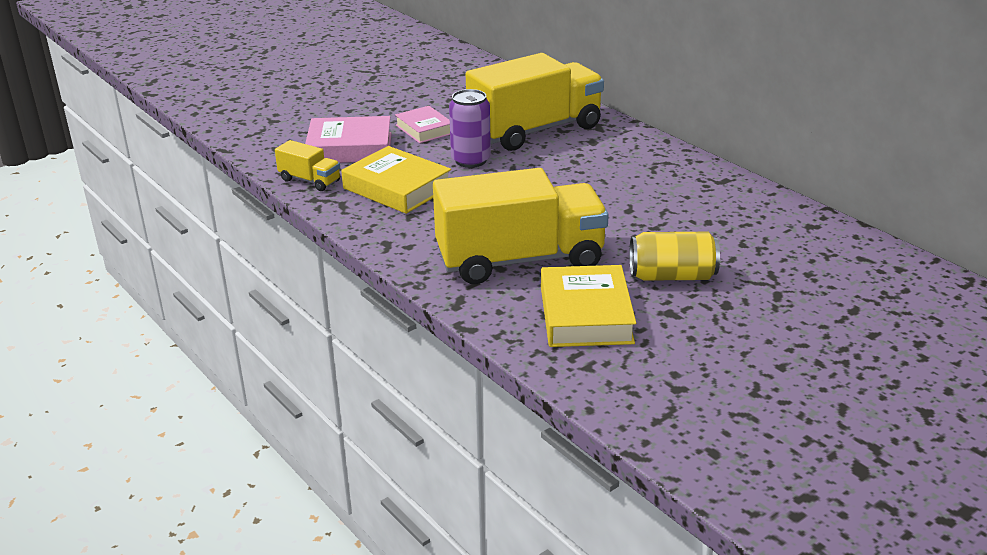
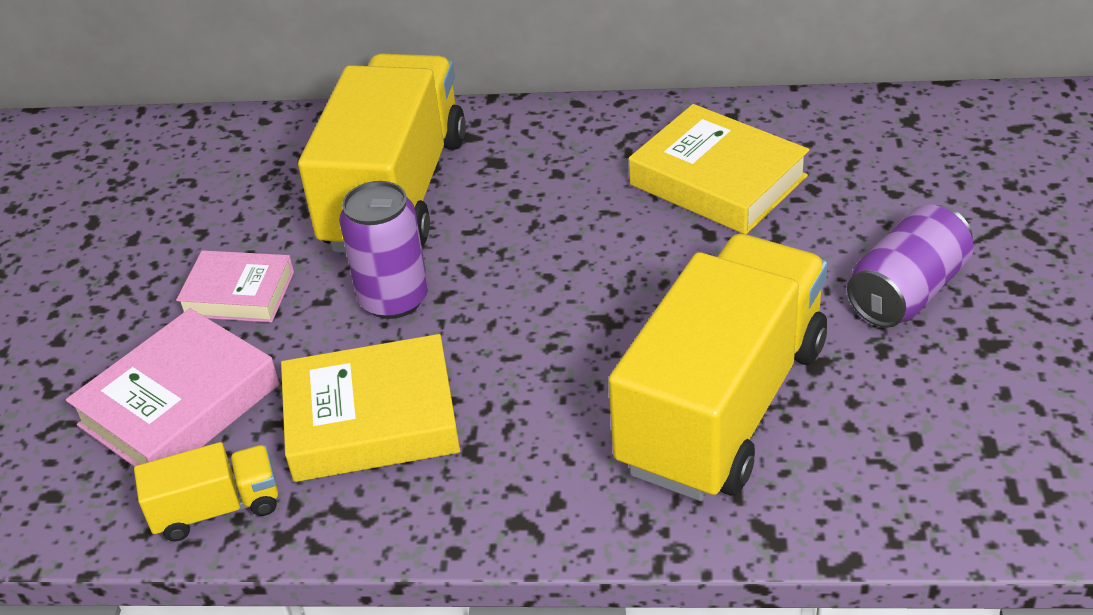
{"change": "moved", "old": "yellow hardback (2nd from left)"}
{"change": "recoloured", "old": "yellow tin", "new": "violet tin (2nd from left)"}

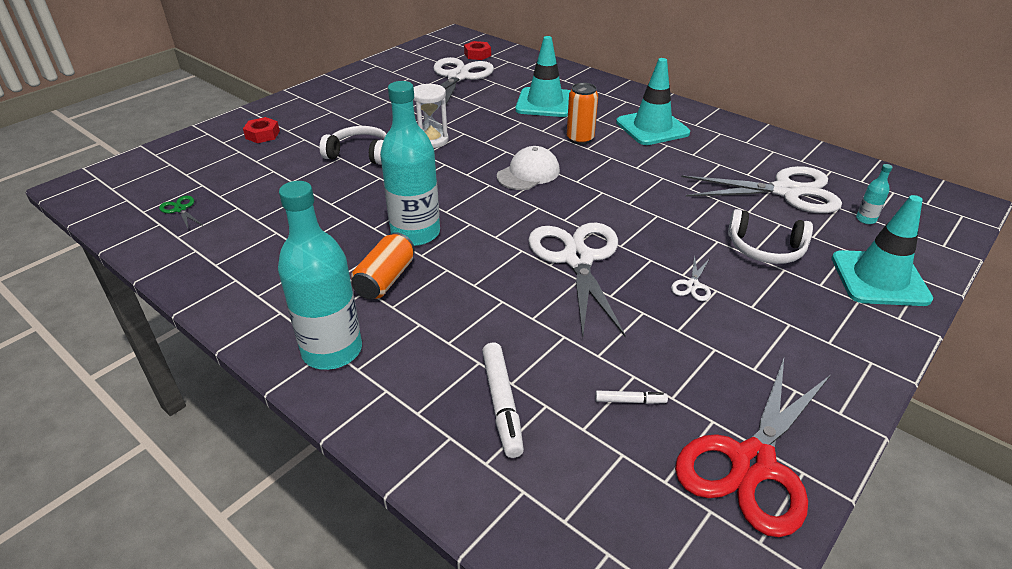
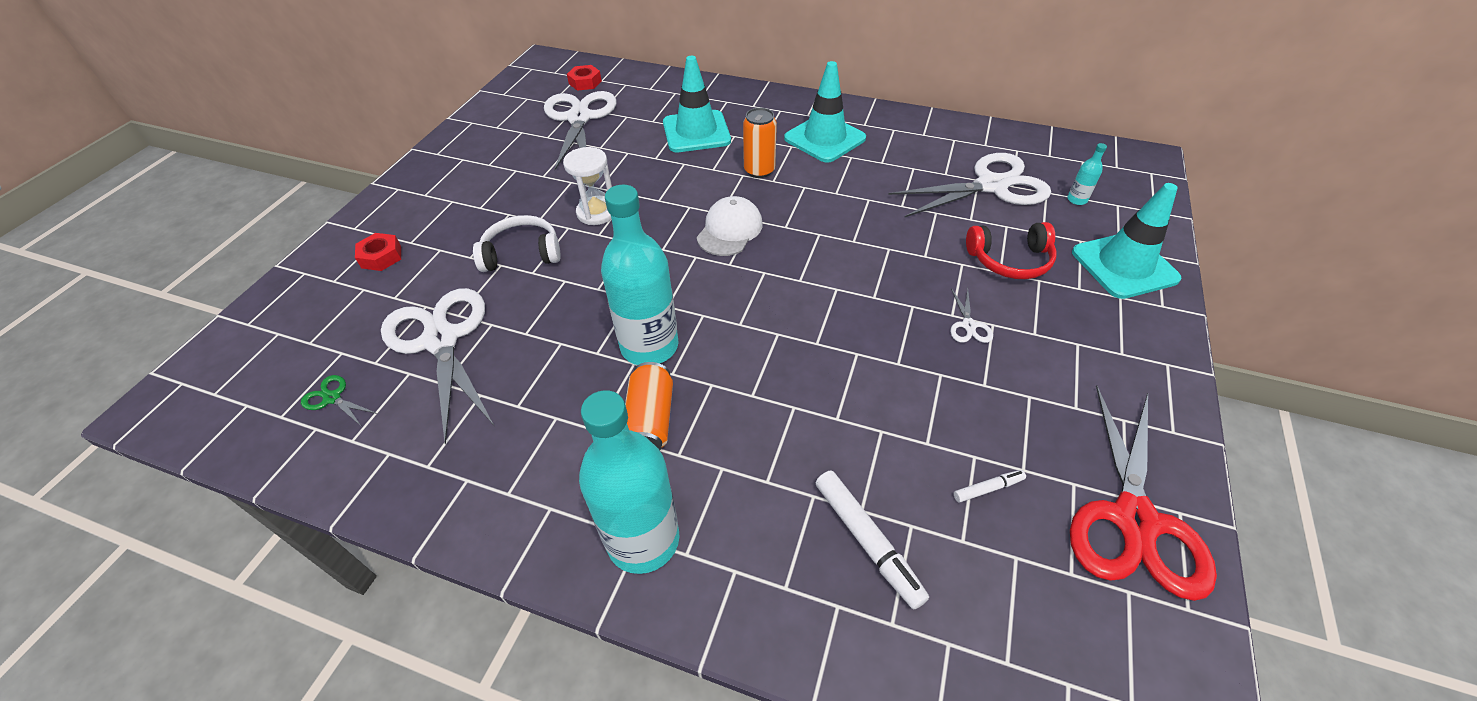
{"change": "moved", "old": "white scissors (2nd from left in the first image)", "new": "white scissors (1st from left)"}
{"change": "recoloured", "old": "white headphones (2nd from left)", "new": "scarlet headphones"}

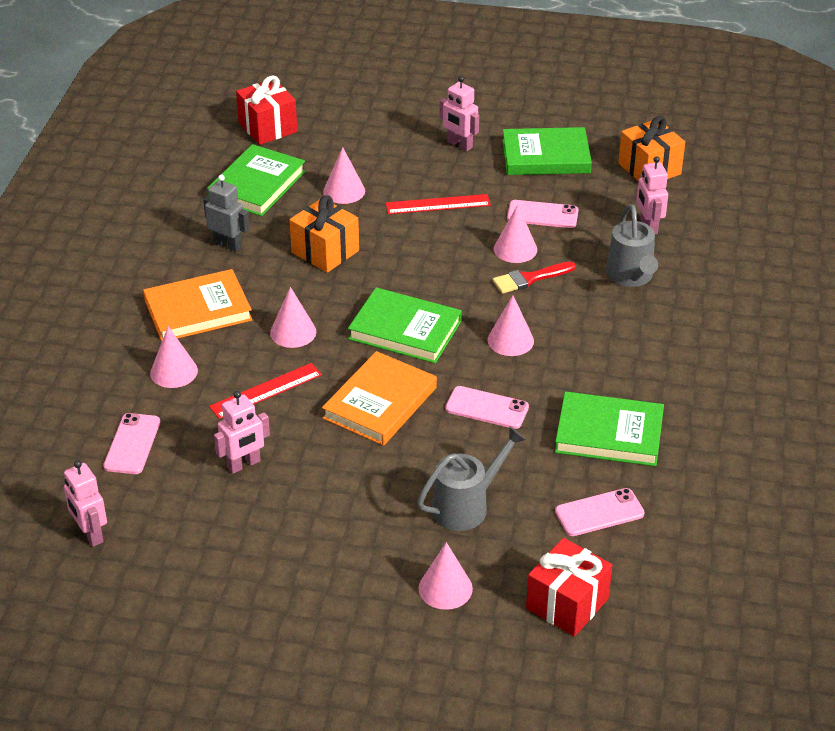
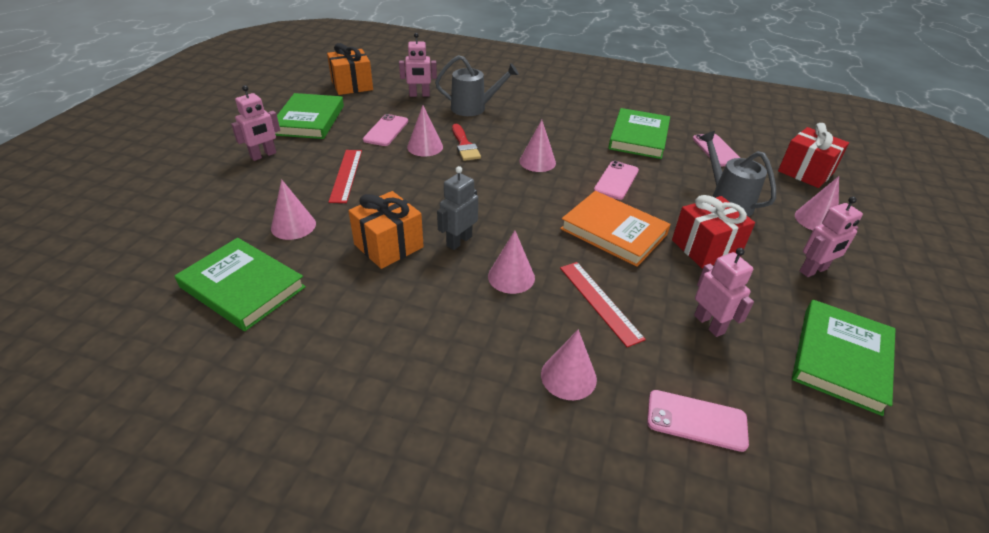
{"change": "moved", "old": "pink robot (1st from left in the first image)", "new": "pink robot (4th from left)"}
{"change": "removed", "old": "orange hardback (1st from left)"}
{"change": "moved", "old": "gray robot"}
{"change": "moved", "old": "scarlet present (1st from left)"}
{"change": "moved", "old": "green hardback (2nd from left in the first image)", "new": "green hardback (4th from left)"}

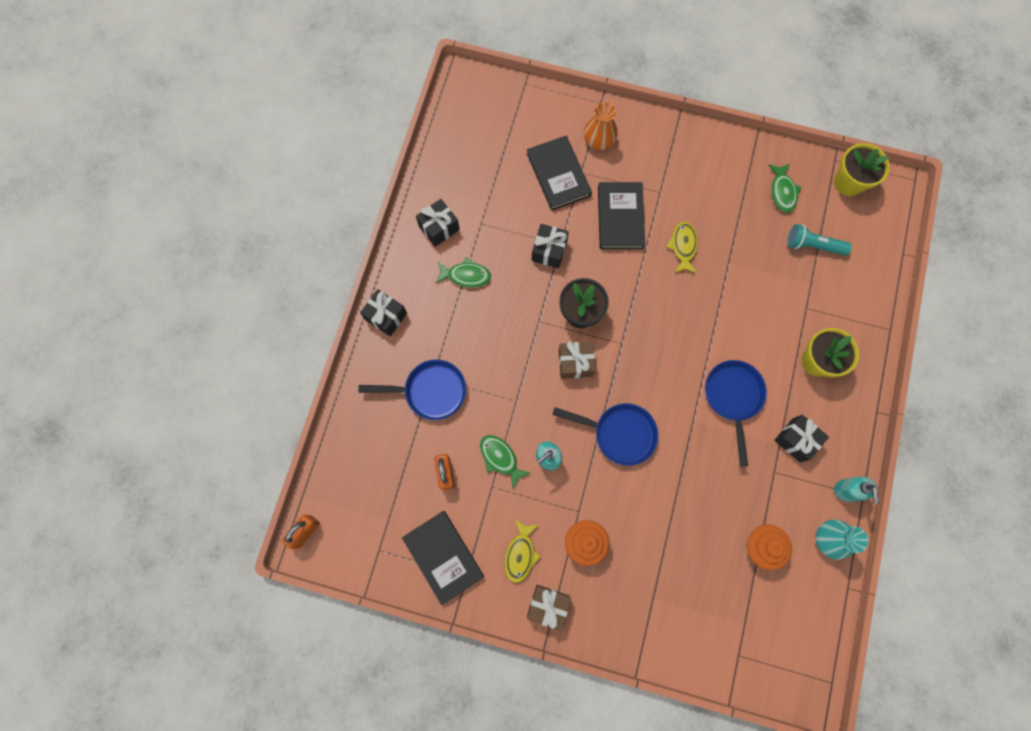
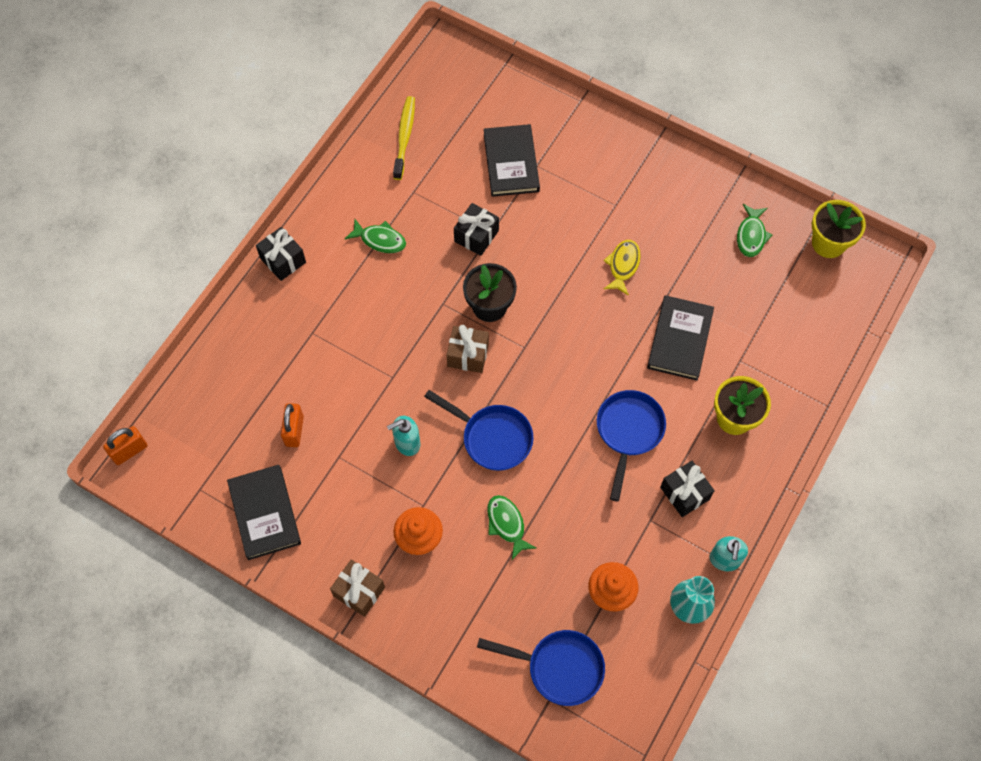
{"change": "moved", "old": "blue frying pan (1st from left in the first image)", "new": "blue frying pan (2nd from left)"}
{"change": "removed", "old": "ebony present (2nd from left)"}
{"change": "moved", "old": "green toy fish (2nd from left)"}
{"change": "removed", "old": "yellow toy fish (1st from left)"}
{"change": "removed", "old": "orange flower vase"}
{"change": "moved", "old": "ebony hardback (3rd from left)"}
{"change": "removed", "old": "turquoise flashlight"}
{"change": "added", "new": "yellow toothbrush"}

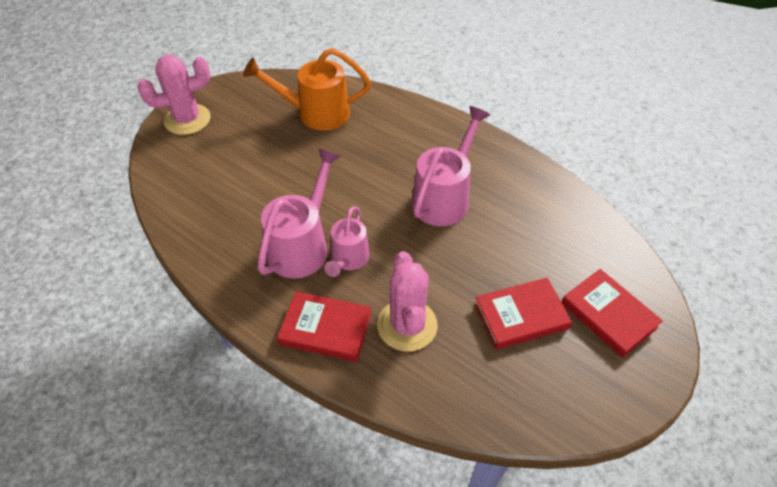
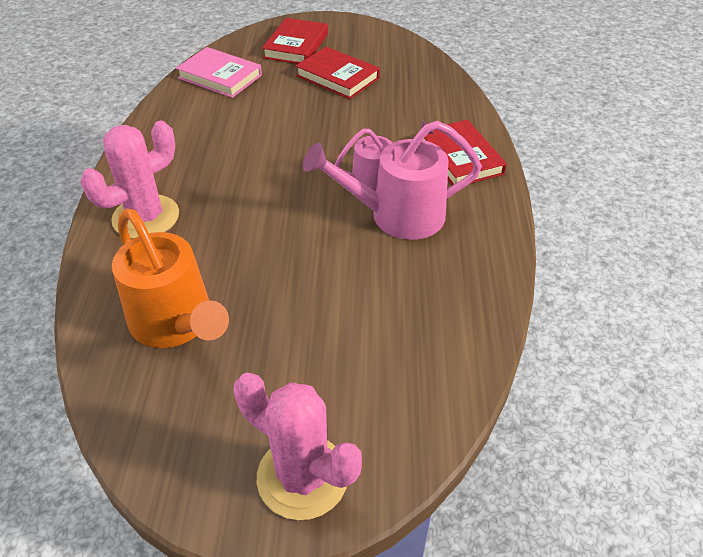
{"change": "moved", "old": "pink saguaro cactus (2nd from left in the first image)", "new": "pink saguaro cactus (1st from left)"}
{"change": "removed", "old": "pink watering can (3rd from left)"}
{"change": "added", "new": "pink hardback"}

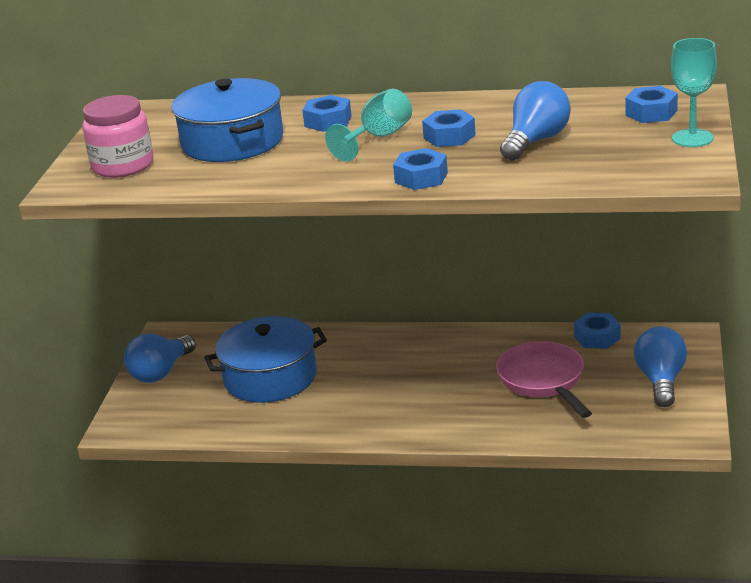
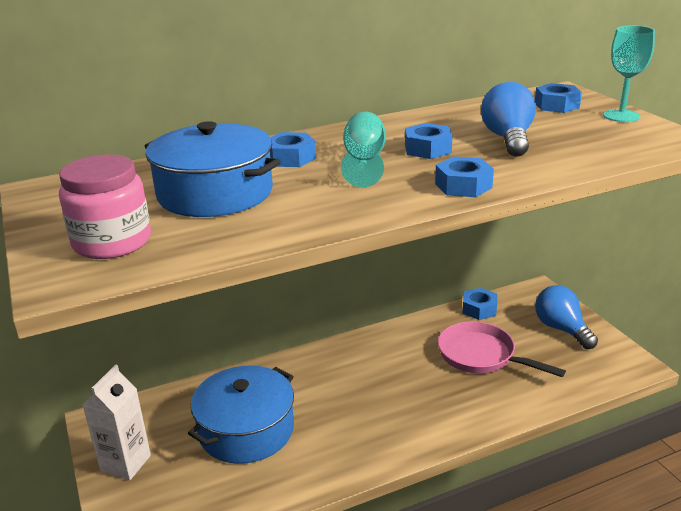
{"change": "replaced", "old": "blue bulb (1st from left)", "new": "white juice carton"}

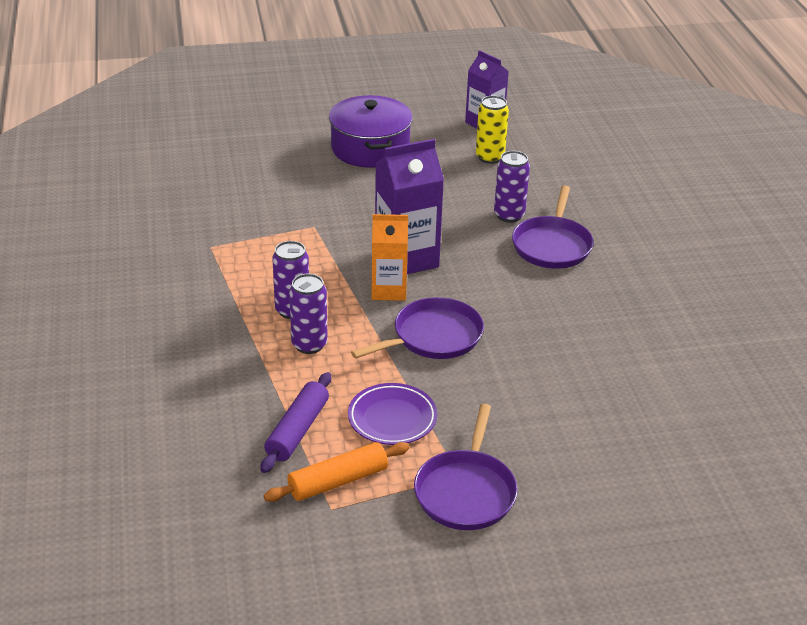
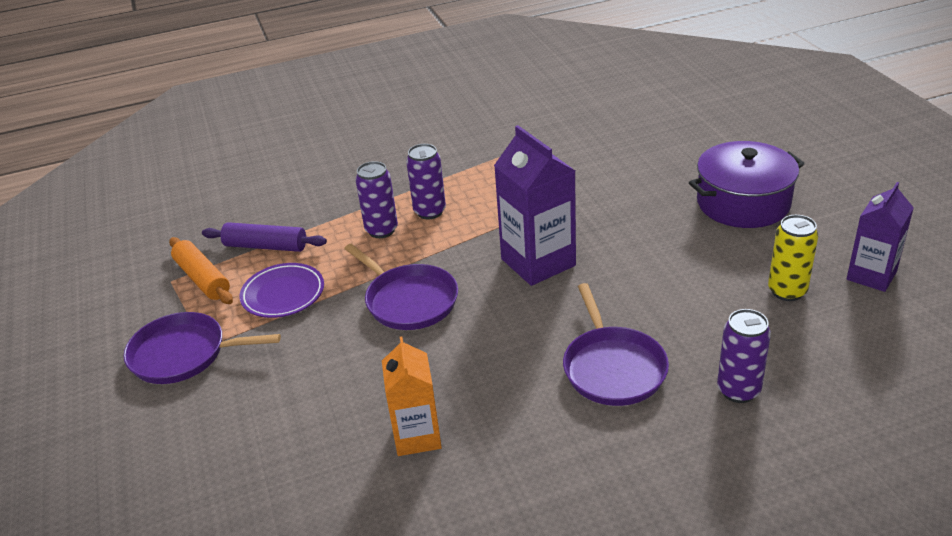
{"change": "moved", "old": "orange juice carton"}
{"change": "moved", "old": "violet tin (3rd from left)"}
{"change": "turned", "old": "violet frying pan (3rd from left)", "degrees": -105}

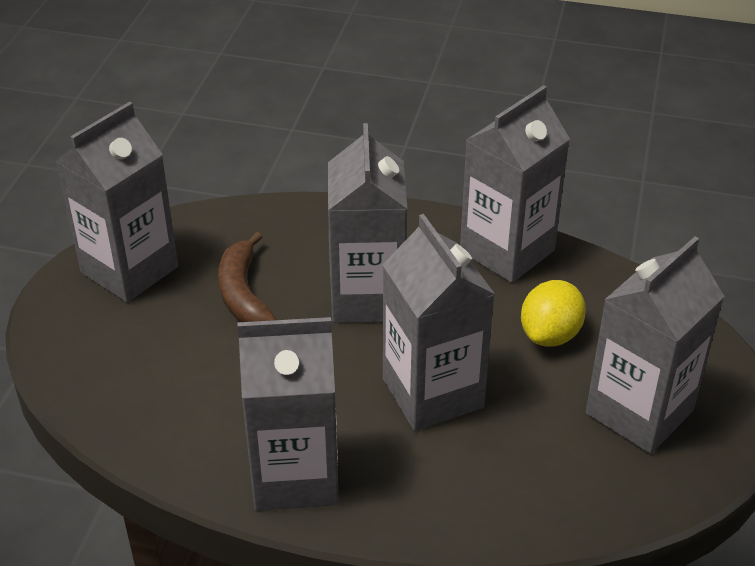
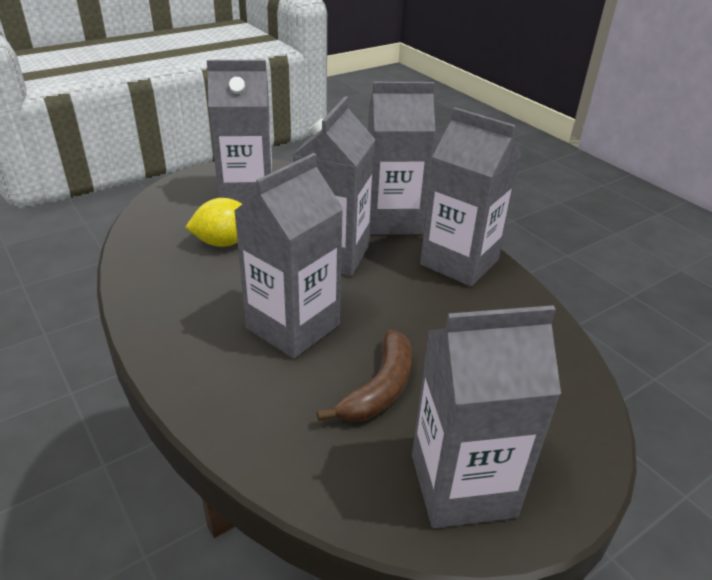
{"change": "moved", "old": "gray juice carton (5th from left in the first image)", "new": "gray juice carton (4th from left)"}

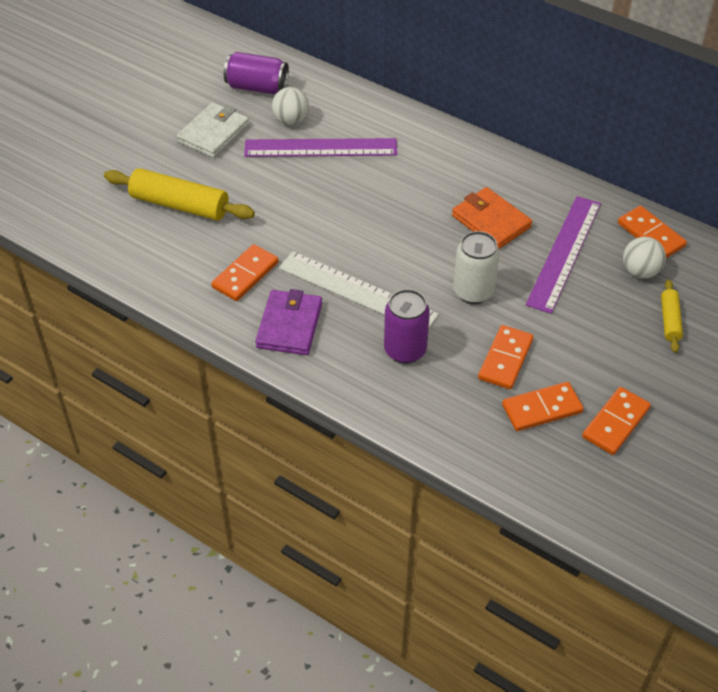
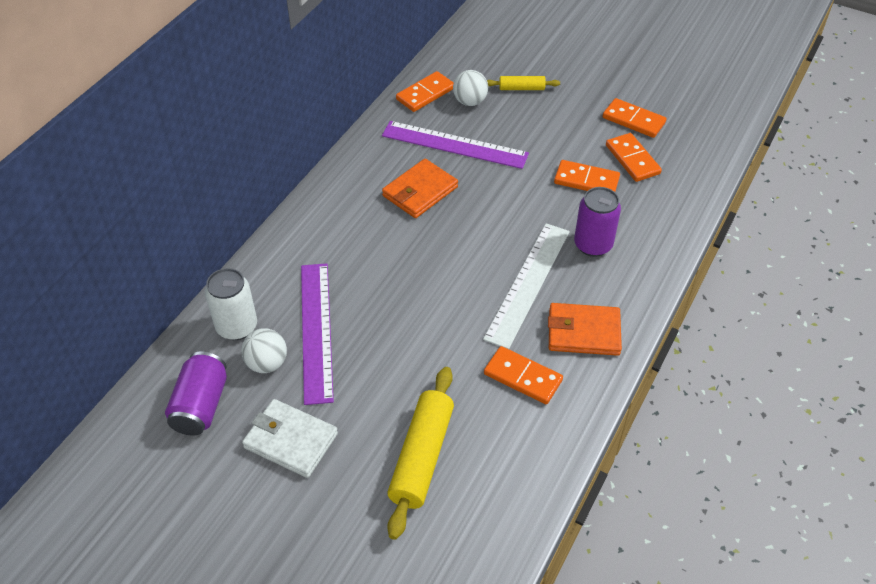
{"change": "recoloured", "old": "violet card wallet", "new": "orange card wallet (2nd from left)"}
{"change": "moved", "old": "white tin"}

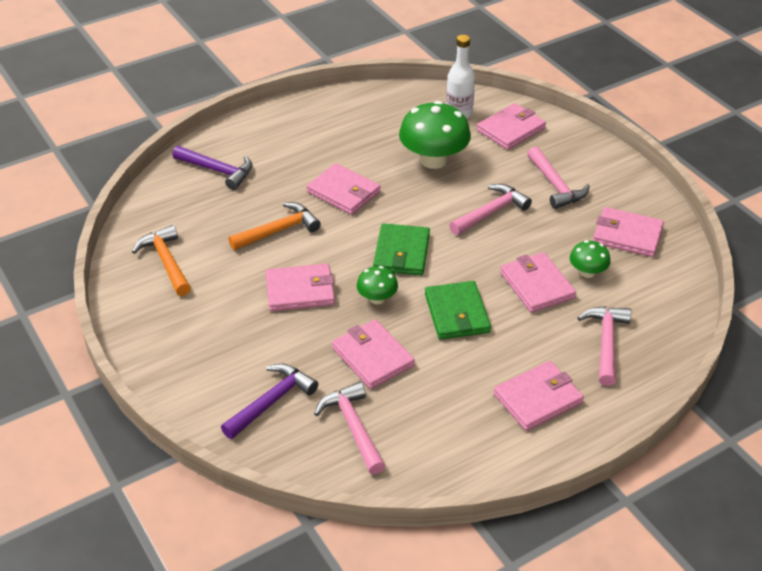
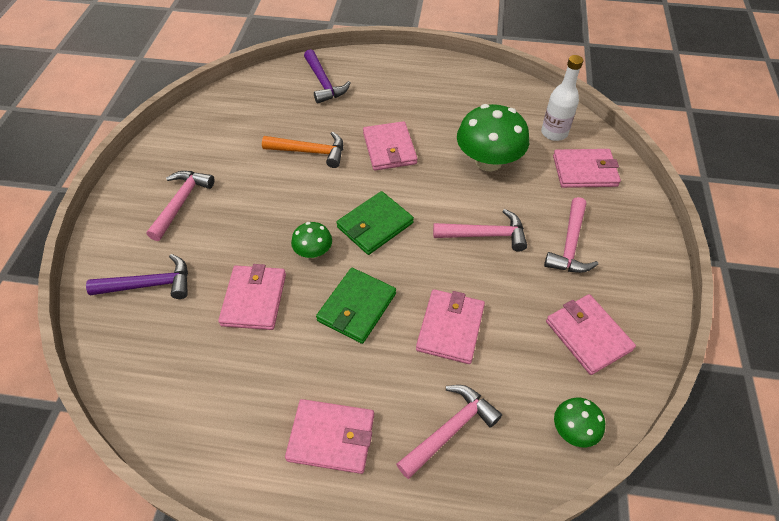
{"change": "removed", "old": "orange carpenter's hammer (1st from left)"}
{"change": "removed", "old": "pink card wallet (1st from left)"}
{"change": "moved", "old": "pink carpenter's hammer (1st from left)"}
{"change": "moved", "old": "green fungus (3rd from left)"}

